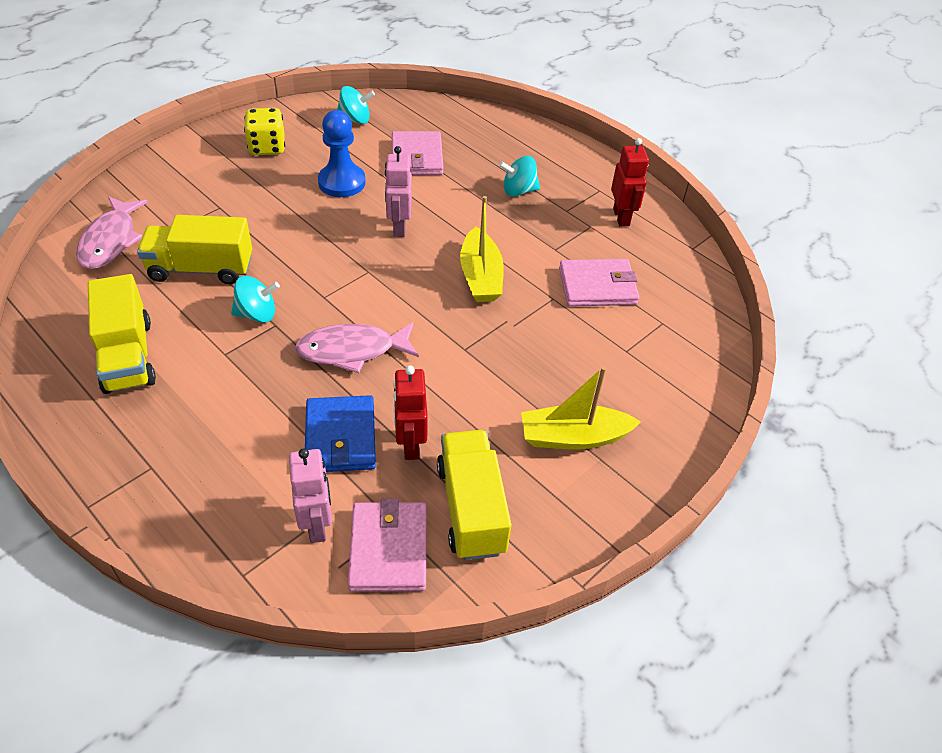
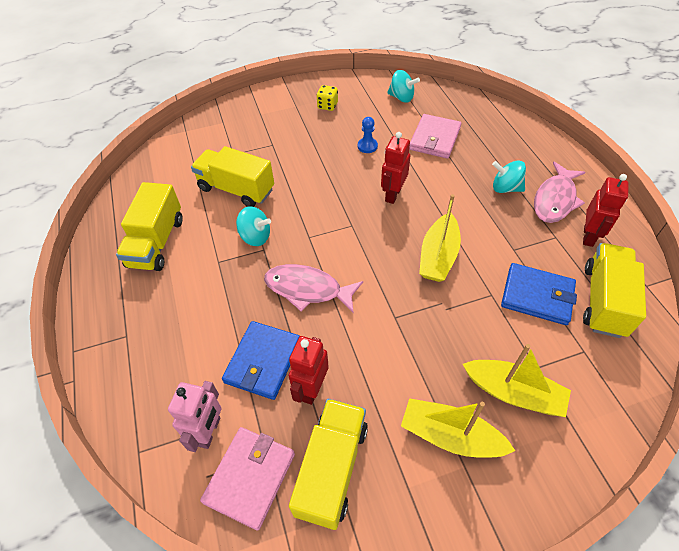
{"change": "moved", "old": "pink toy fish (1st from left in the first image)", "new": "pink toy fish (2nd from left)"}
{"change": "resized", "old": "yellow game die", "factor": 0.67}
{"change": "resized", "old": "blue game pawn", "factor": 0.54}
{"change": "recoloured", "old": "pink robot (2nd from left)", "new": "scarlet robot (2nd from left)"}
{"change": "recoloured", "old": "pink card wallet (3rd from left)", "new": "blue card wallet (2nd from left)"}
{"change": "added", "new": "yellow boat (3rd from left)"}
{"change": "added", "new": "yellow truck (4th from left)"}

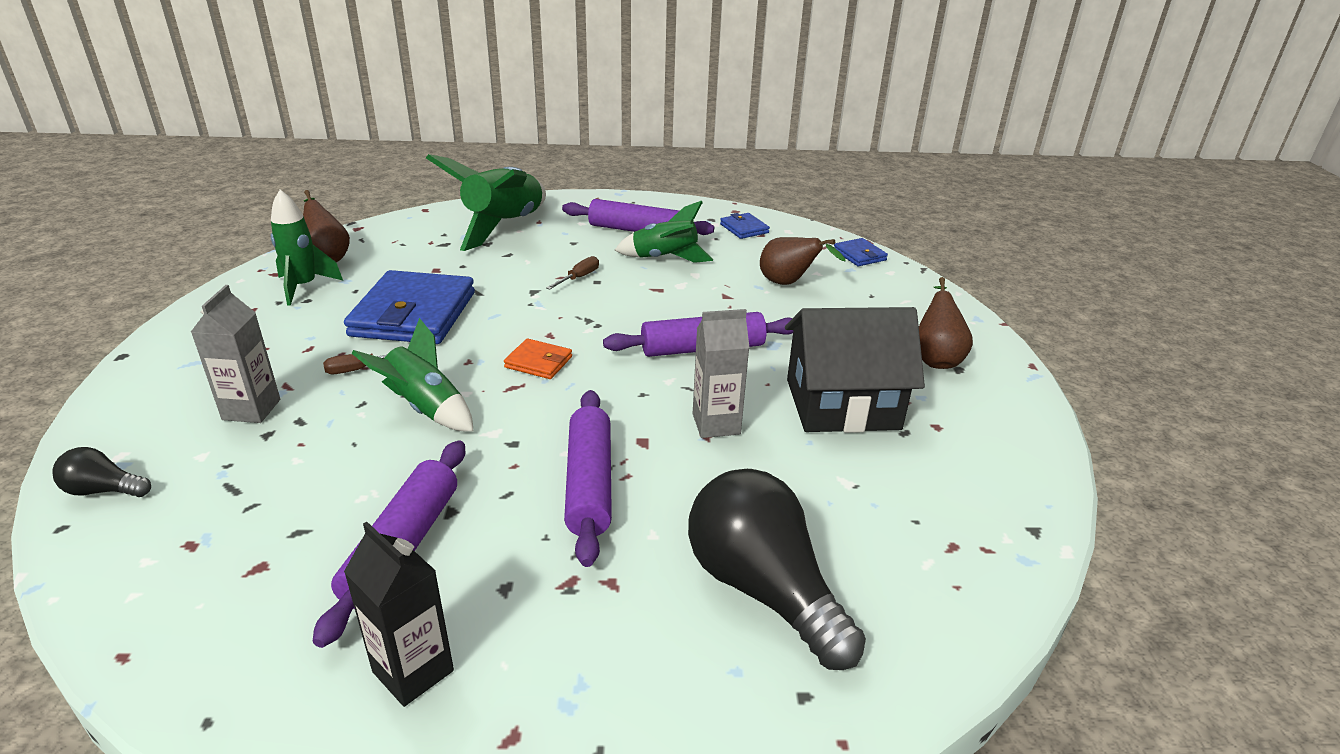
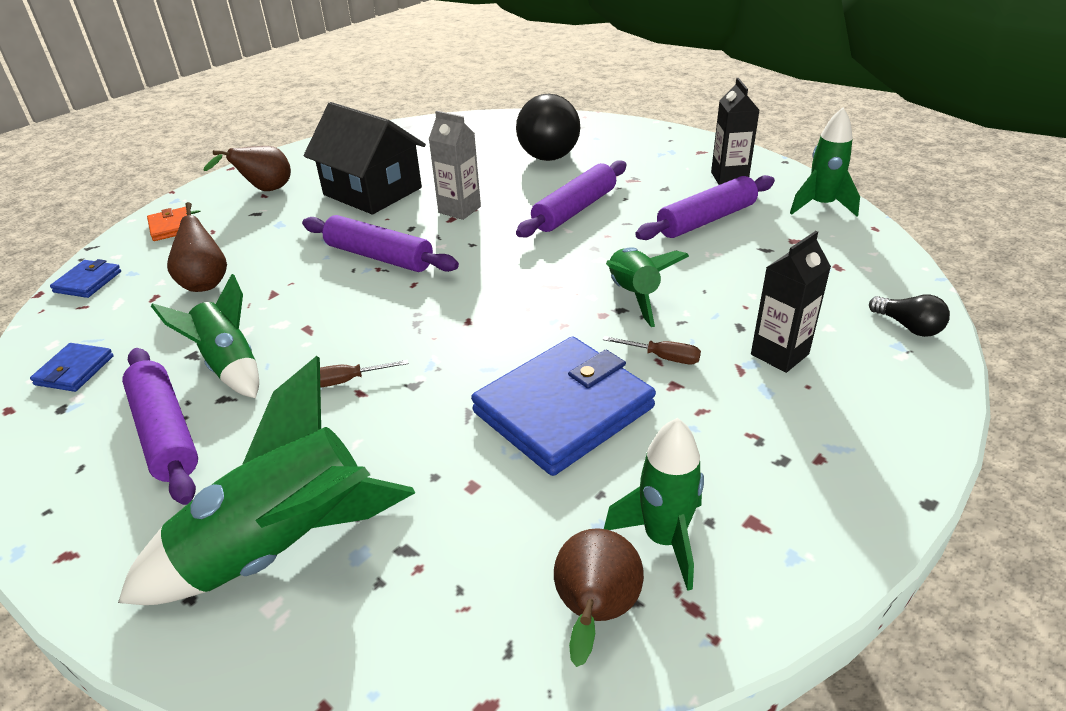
{"change": "recoloured", "old": "gray juice carton (1st from left)", "new": "ebony juice carton (2nd from left)"}
{"change": "moved", "old": "orange card wallet"}
{"change": "added", "new": "green rocket (5th from left)"}

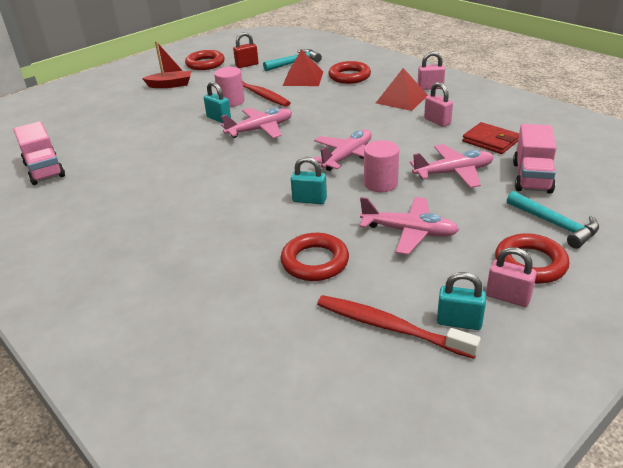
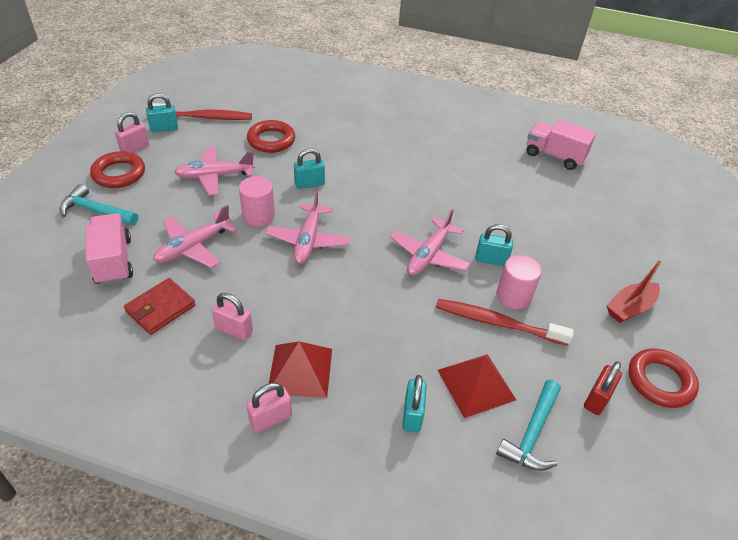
{"change": "replaced", "old": "scarlet torus (3rd from left)", "new": "turquoise small lock (3rd from left)"}
{"change": "turned", "old": "scarlet card wallet", "degrees": -60}
{"change": "turned", "old": "pink small lock (3rd from left in the first image)", "degrees": -45}

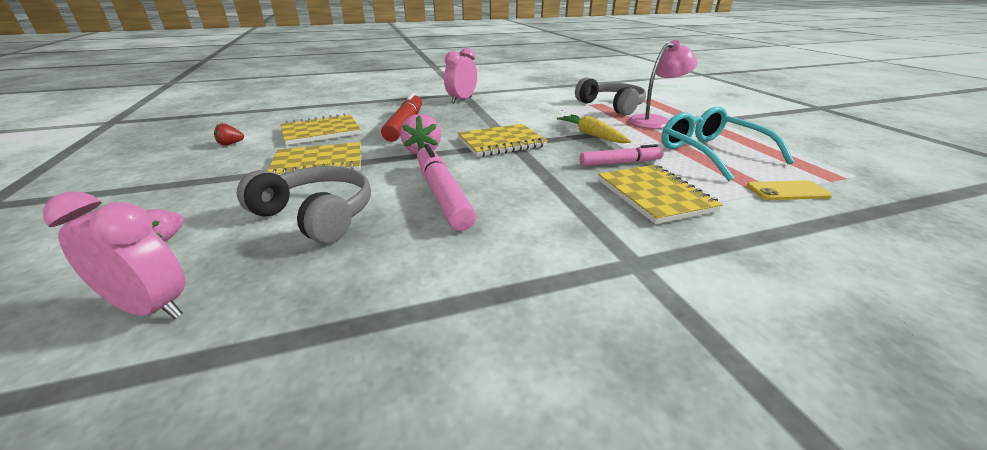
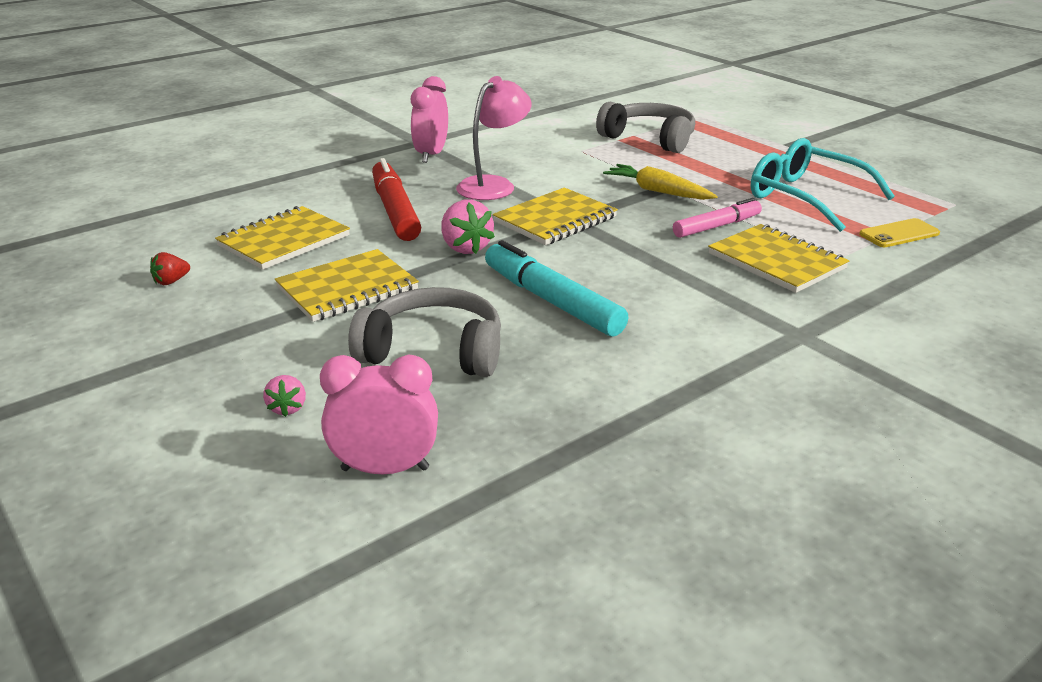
{"change": "recoloured", "old": "pink marker (1st from left)", "new": "turquoise marker"}
{"change": "moved", "old": "pink desk lamp"}

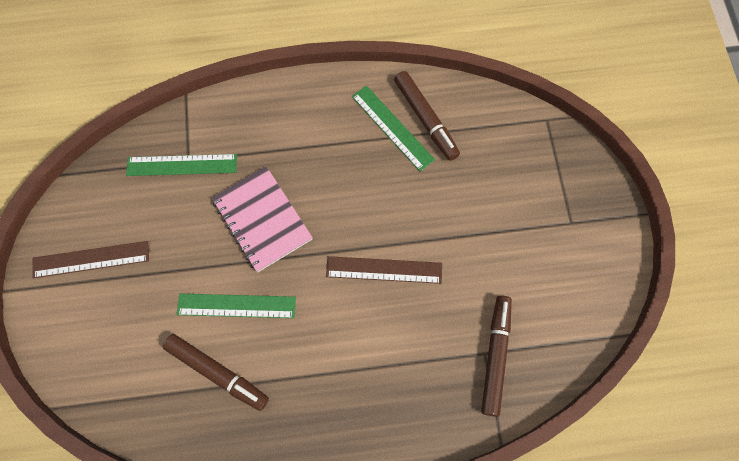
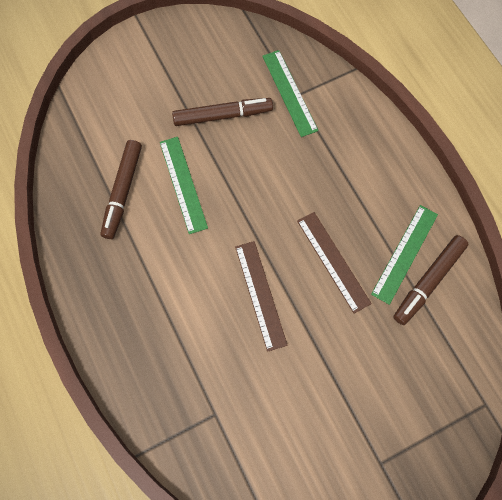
{"change": "moved", "old": "dark brown measuring stick (1st from left in the first image)", "new": "dark brown measuring stick (2nd from left)"}
{"change": "removed", "old": "pink exercise book"}
{"change": "moved", "old": "dark brown marker (3rd from left in the first image)", "new": "dark brown marker (2nd from left)"}

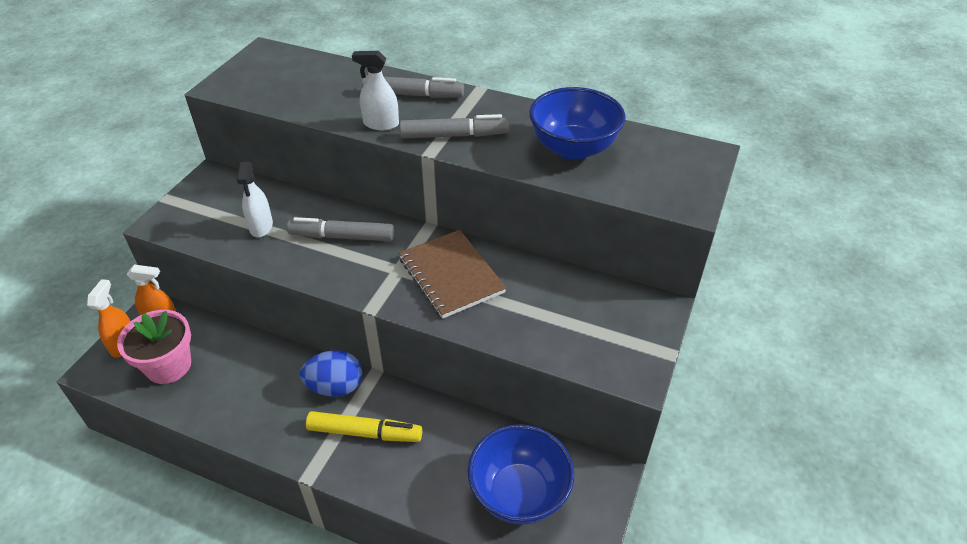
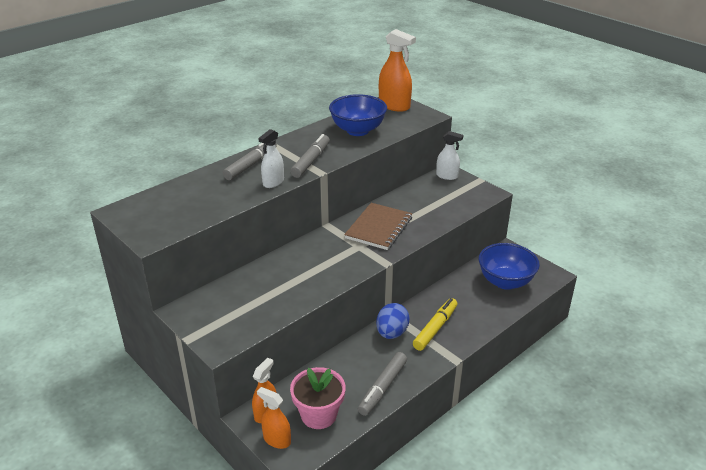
{"change": "moved", "old": "white spray cleaner (1st from left in the first image)", "new": "white spray cleaner (2nd from left)"}
{"change": "moved", "old": "gray marker (1st from left in the first image)", "new": "gray marker (3rd from left)"}
{"change": "turned", "old": "dark brown exercise book", "degrees": -60}
{"change": "added", "new": "orange spray cleaner (3rd from left)"}

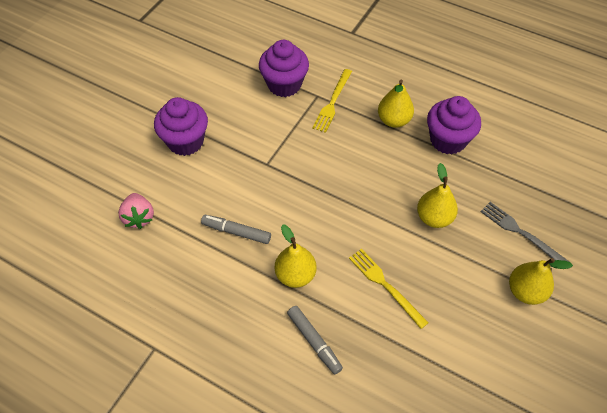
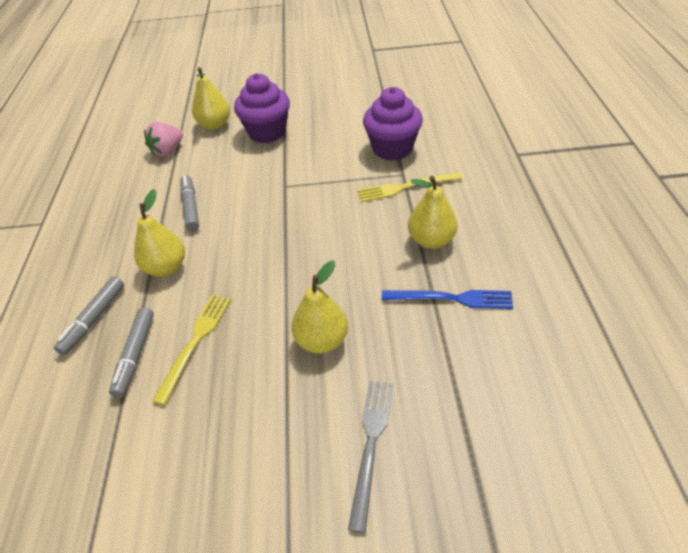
{"change": "replaced", "old": "violet cupcake (3rd from left)", "new": "blue fork"}
{"change": "moved", "old": "yellow toy pear (4th from left in the first image)", "new": "yellow toy pear (2nd from left)"}
{"change": "added", "new": "gray marker (2nd from left)"}

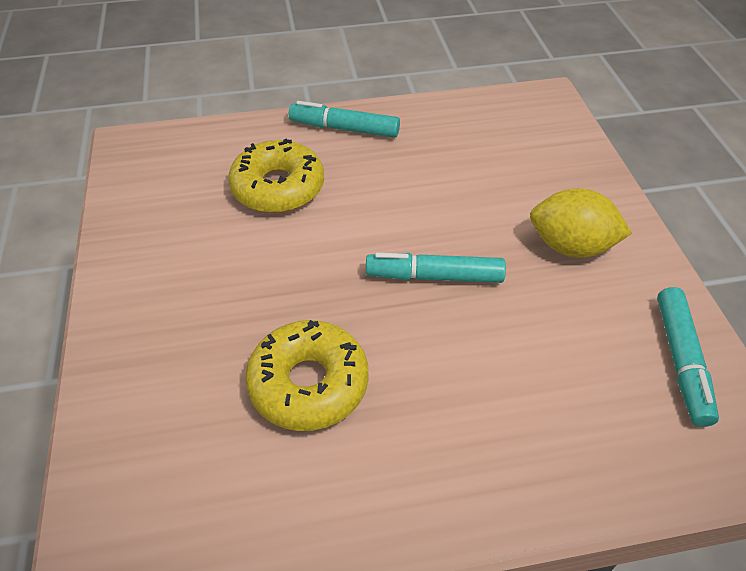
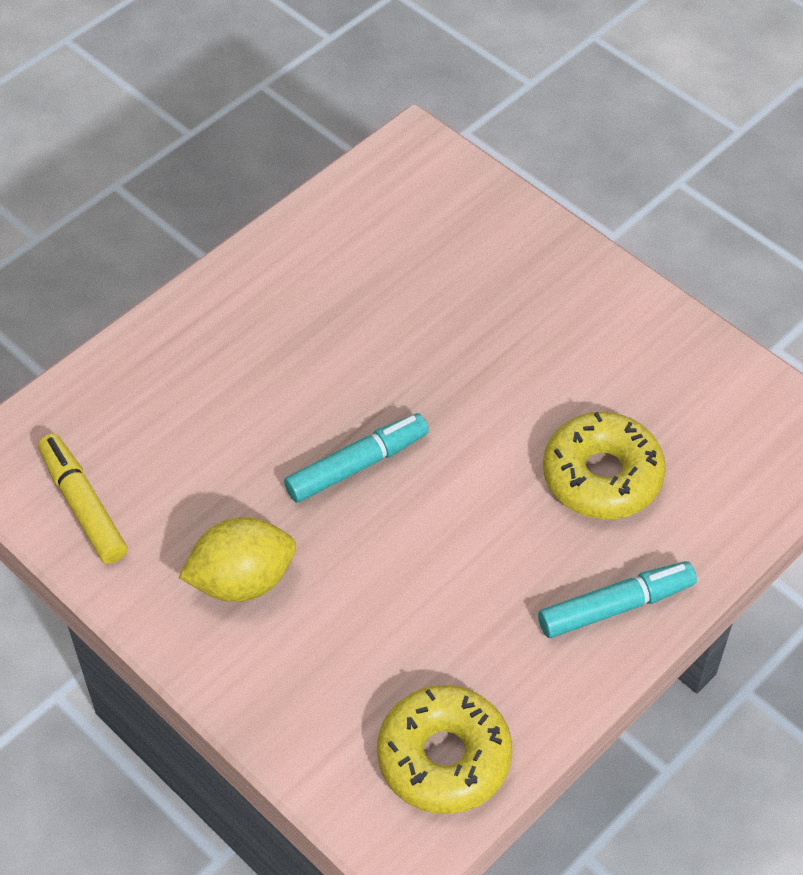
{"change": "moved", "old": "yellow glazed donut (2nd from left in the first image)", "new": "yellow glazed donut (1st from left)"}
{"change": "recoloured", "old": "turquoise marker (3rd from left)", "new": "yellow marker"}

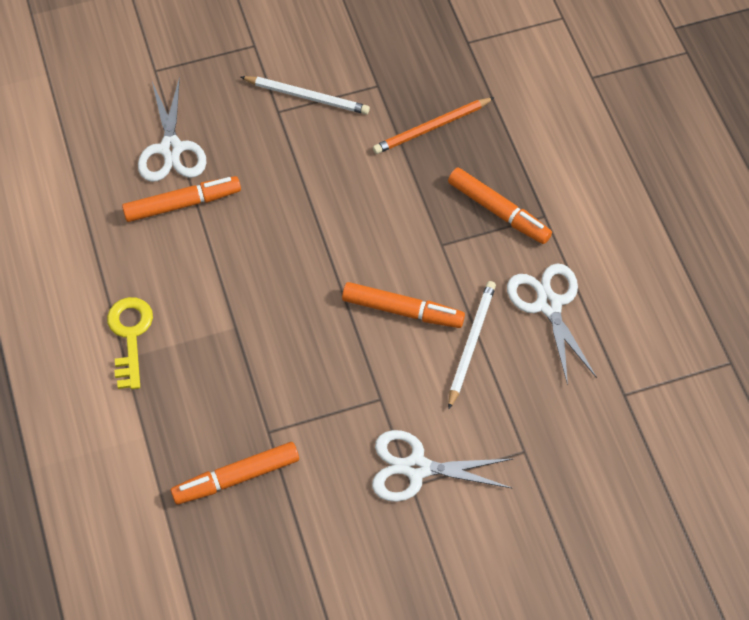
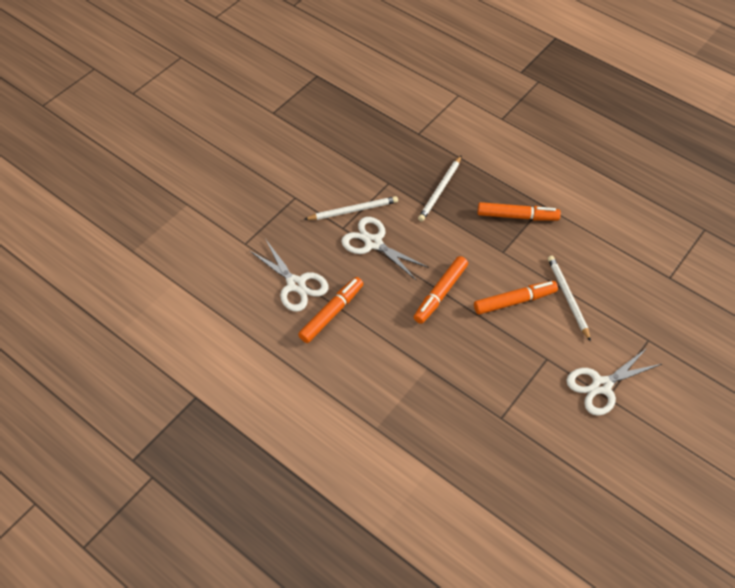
{"change": "removed", "old": "yellow door key"}
{"change": "moved", "old": "orange marker (2nd from left)"}
{"change": "recoloured", "old": "orange lead pencil", "new": "white lead pencil (2nd from left)"}
{"change": "moved", "old": "white scissors (3rd from left in the first image)", "new": "white scissors (2nd from left)"}

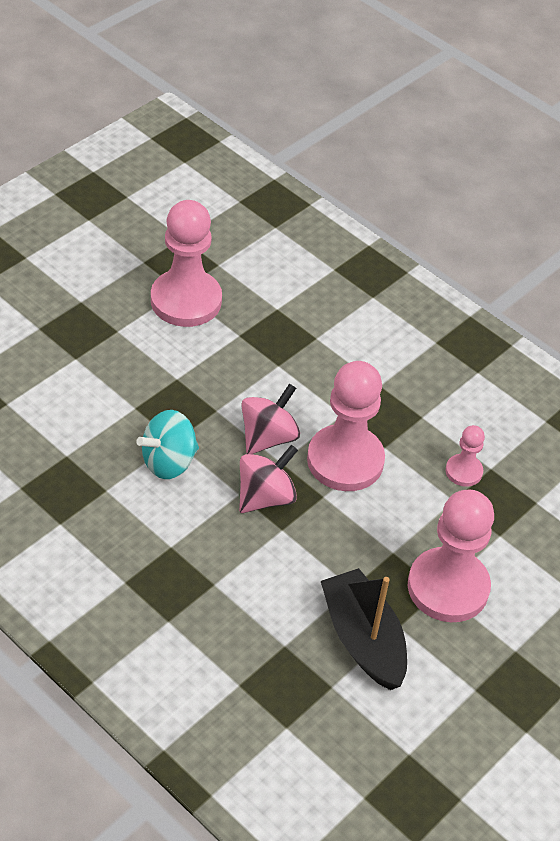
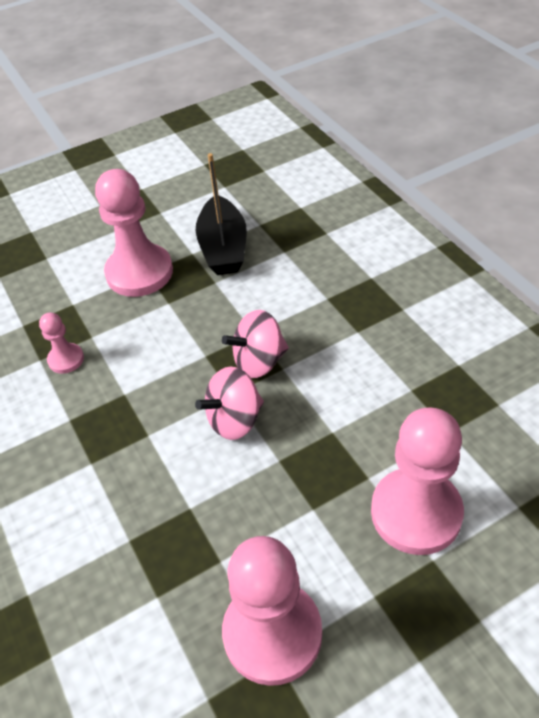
{"change": "removed", "old": "turquoise whirligig"}
{"change": "moved", "old": "pink game pawn (2nd from left in the first image)", "new": "pink game pawn (4th from left)"}

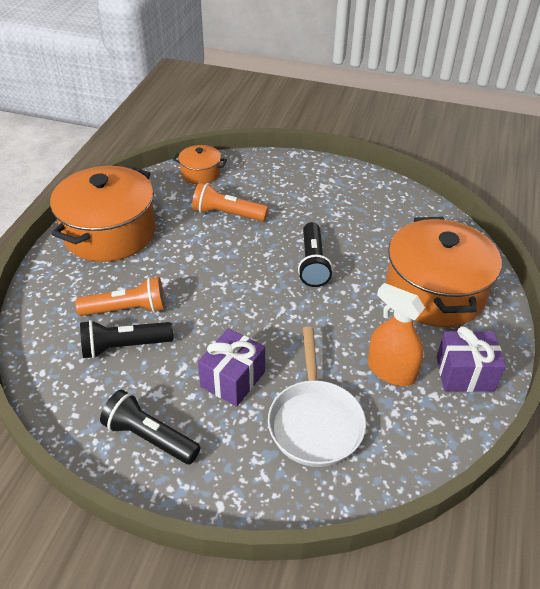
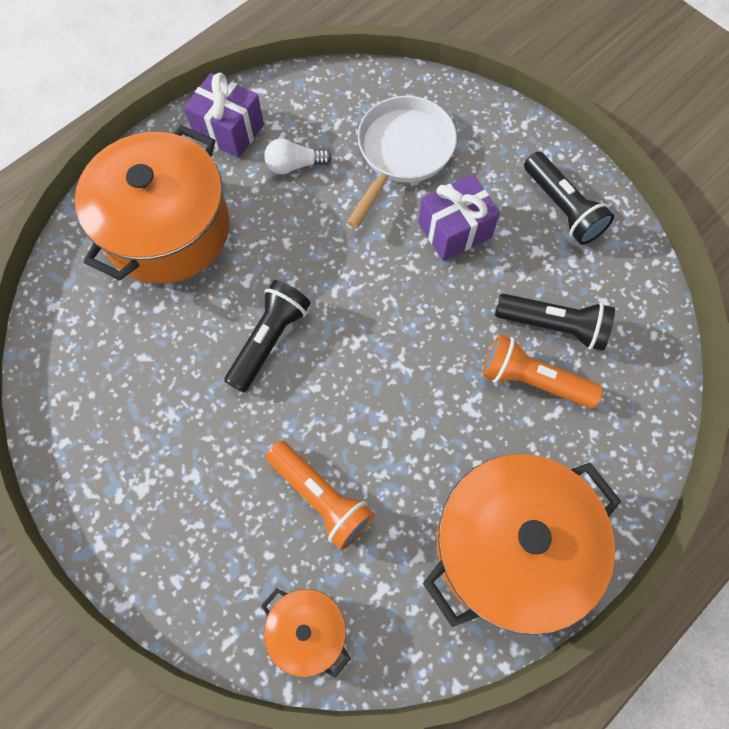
{"change": "replaced", "old": "orange spray cleaner", "new": "white bulb"}

